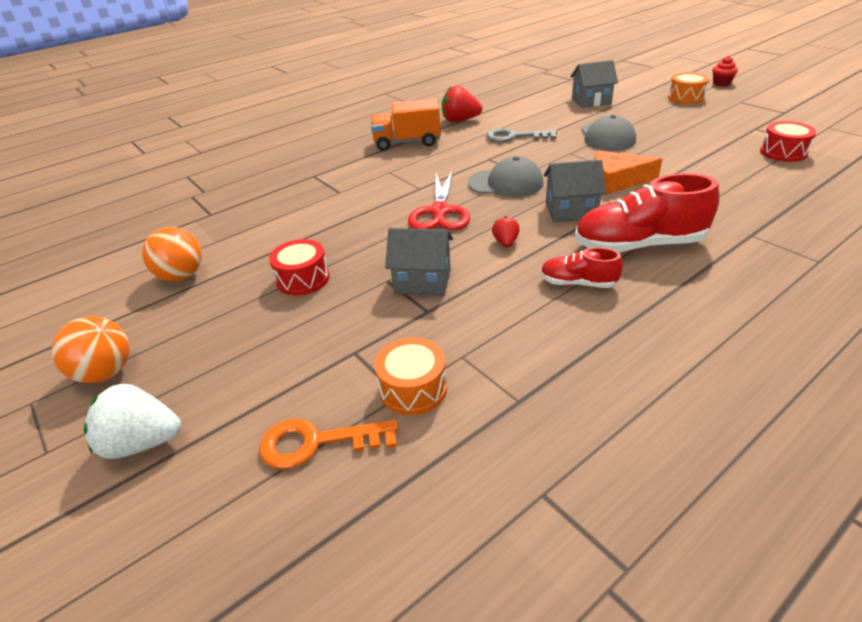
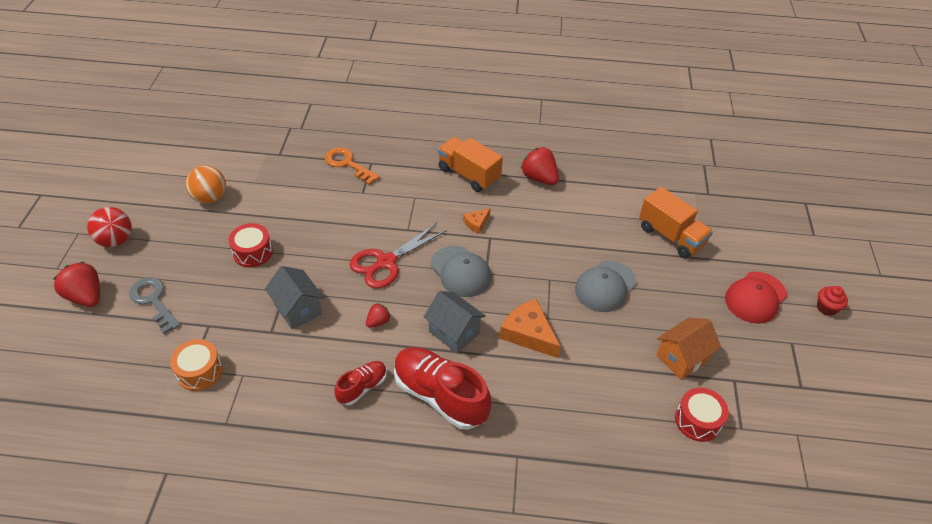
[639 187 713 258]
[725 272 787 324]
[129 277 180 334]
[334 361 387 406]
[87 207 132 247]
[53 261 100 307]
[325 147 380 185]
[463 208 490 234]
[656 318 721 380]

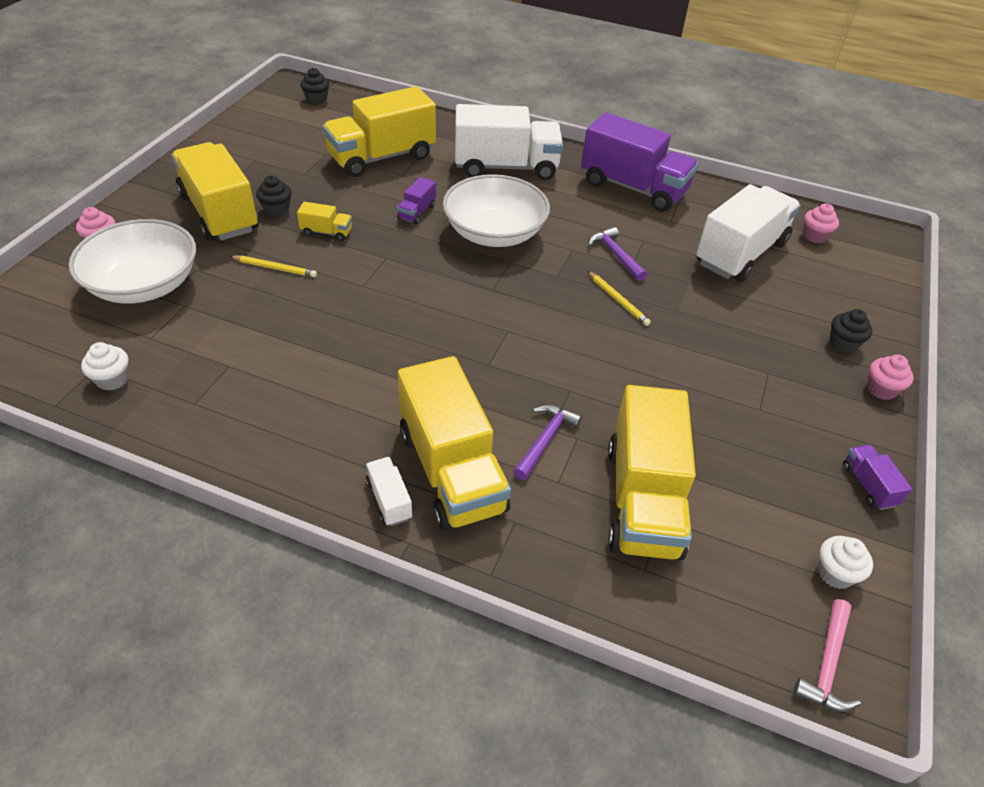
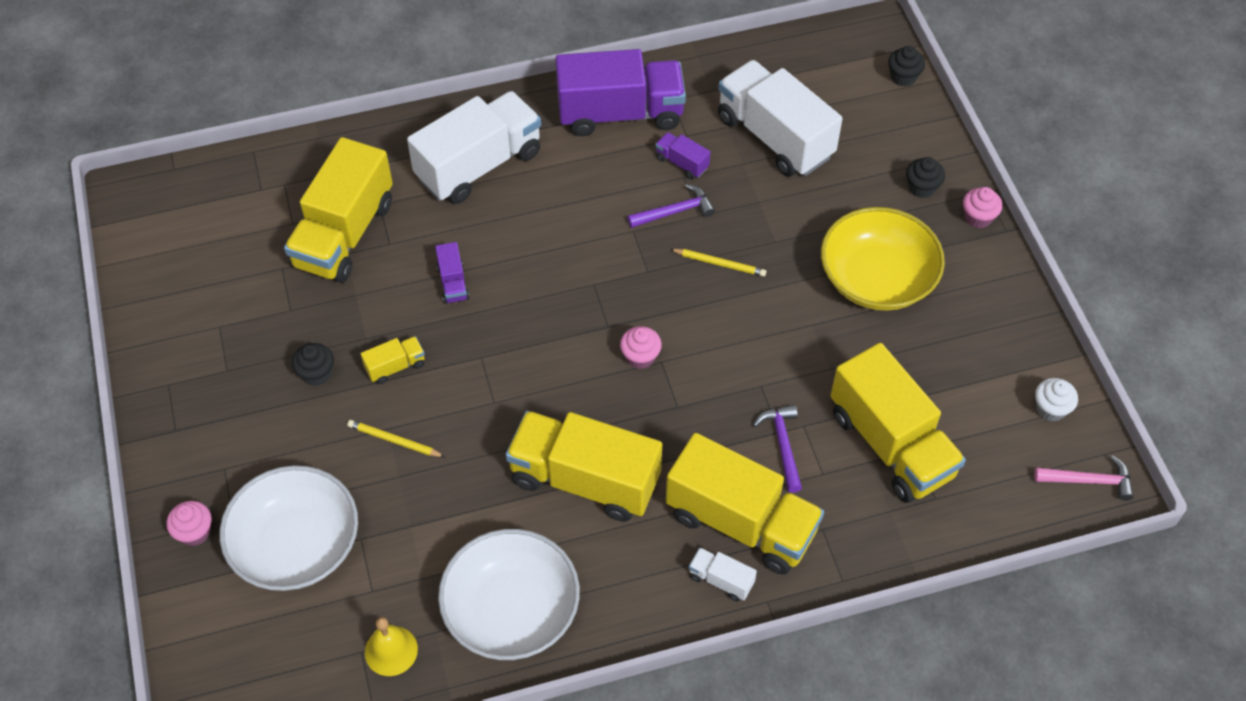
[888 46 925 87]
[506 411 662 522]
[438 529 580 660]
[718 60 843 177]
[620 326 662 369]
[628 184 715 228]
[347 420 445 457]
[365 617 418 676]
[655 132 710 179]
[1034 455 1134 501]
[821 207 945 311]

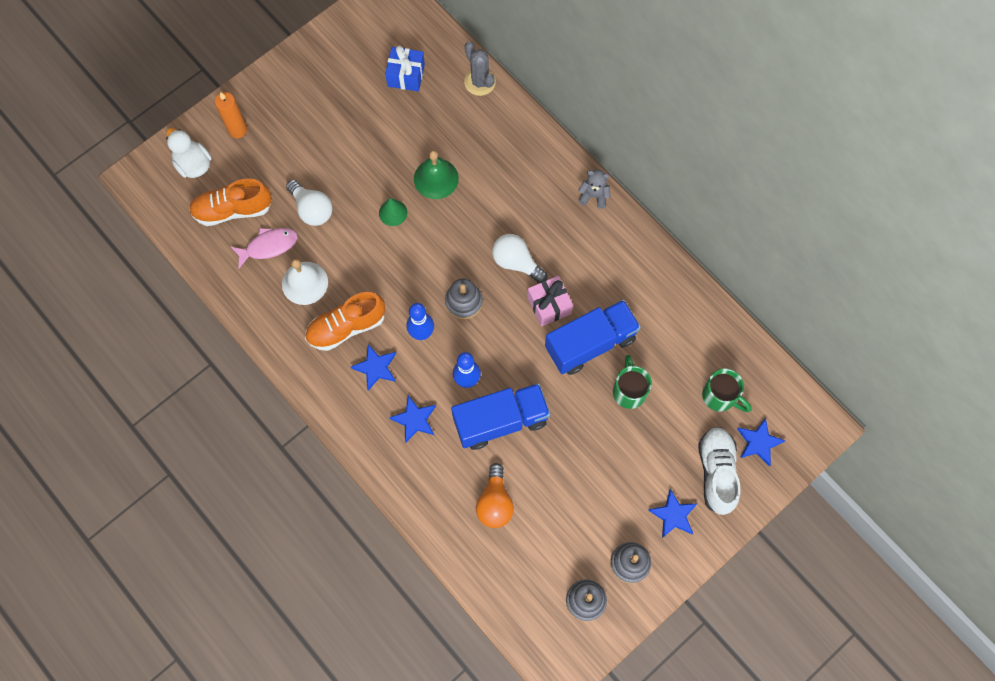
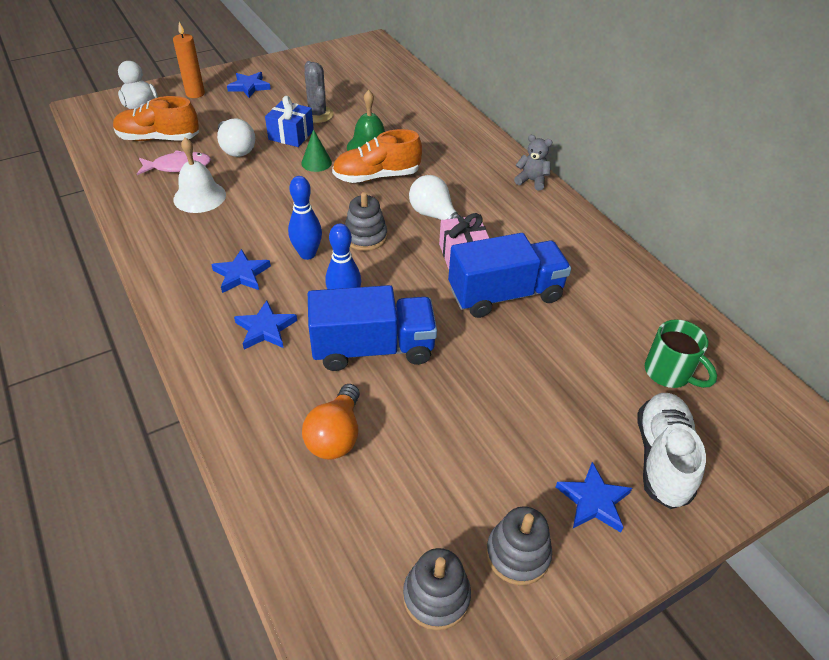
[304 61 334 123]
[265 96 314 147]
[332 129 422 183]
[613 355 652 409] (first image)
[227 72 271 98]

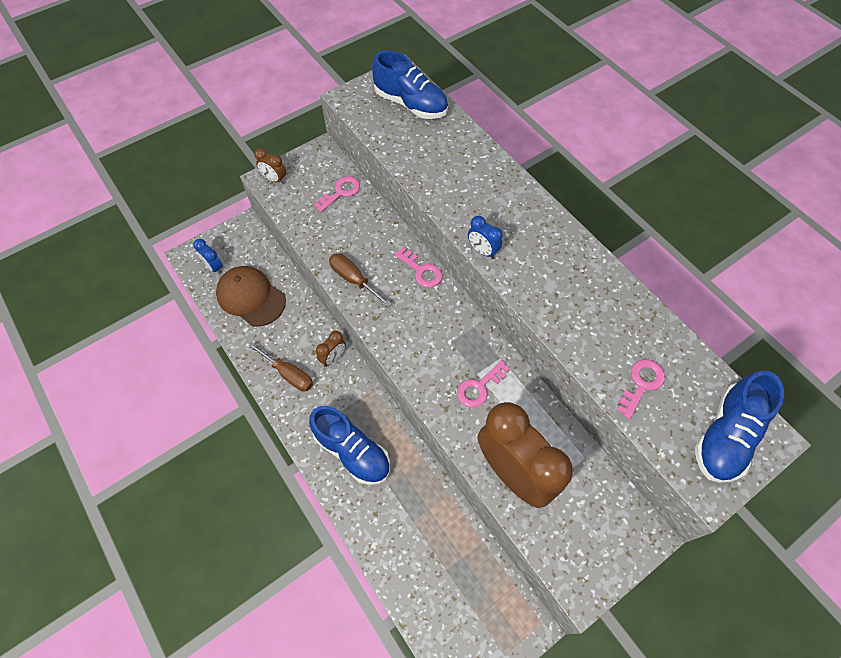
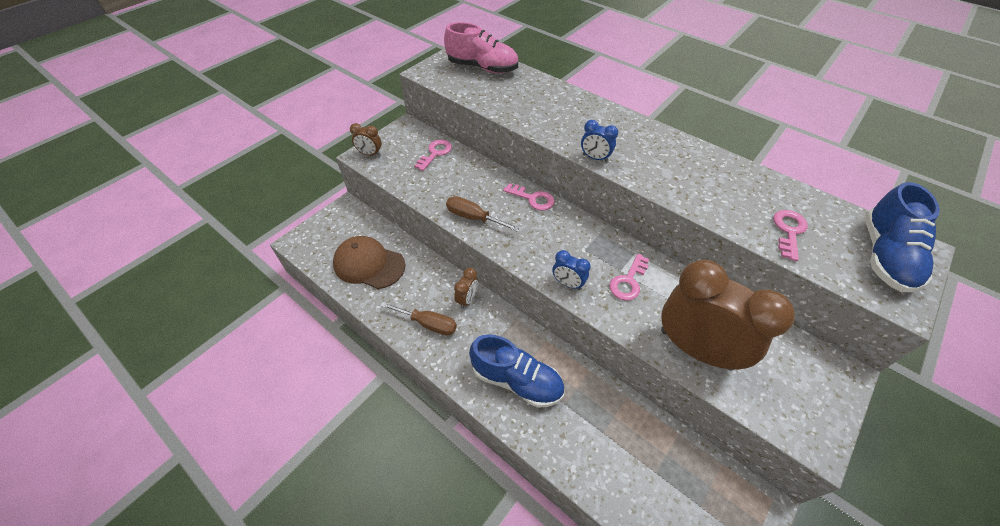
[444 22 518 73]
[553 250 590 290]

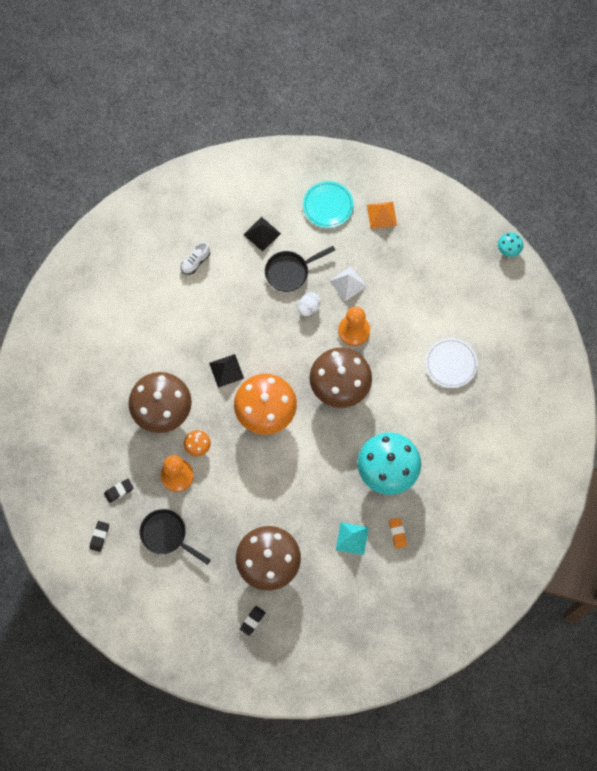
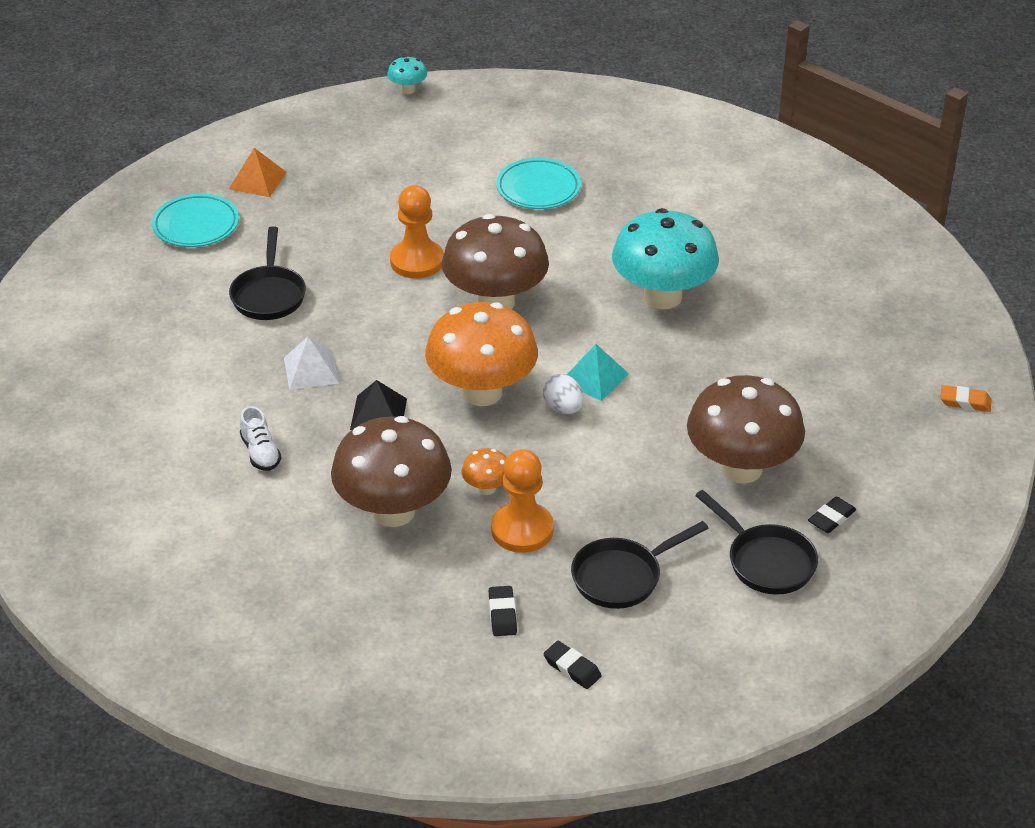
[243 217 281 252] (first image)
[240 406 281 471]
[284 337 339 390]
[543 374 583 414]
[496 158 581 209]
[940 385 992 412]
[567 344 629 401]
[808 496 856 533]
[695 490 818 595]

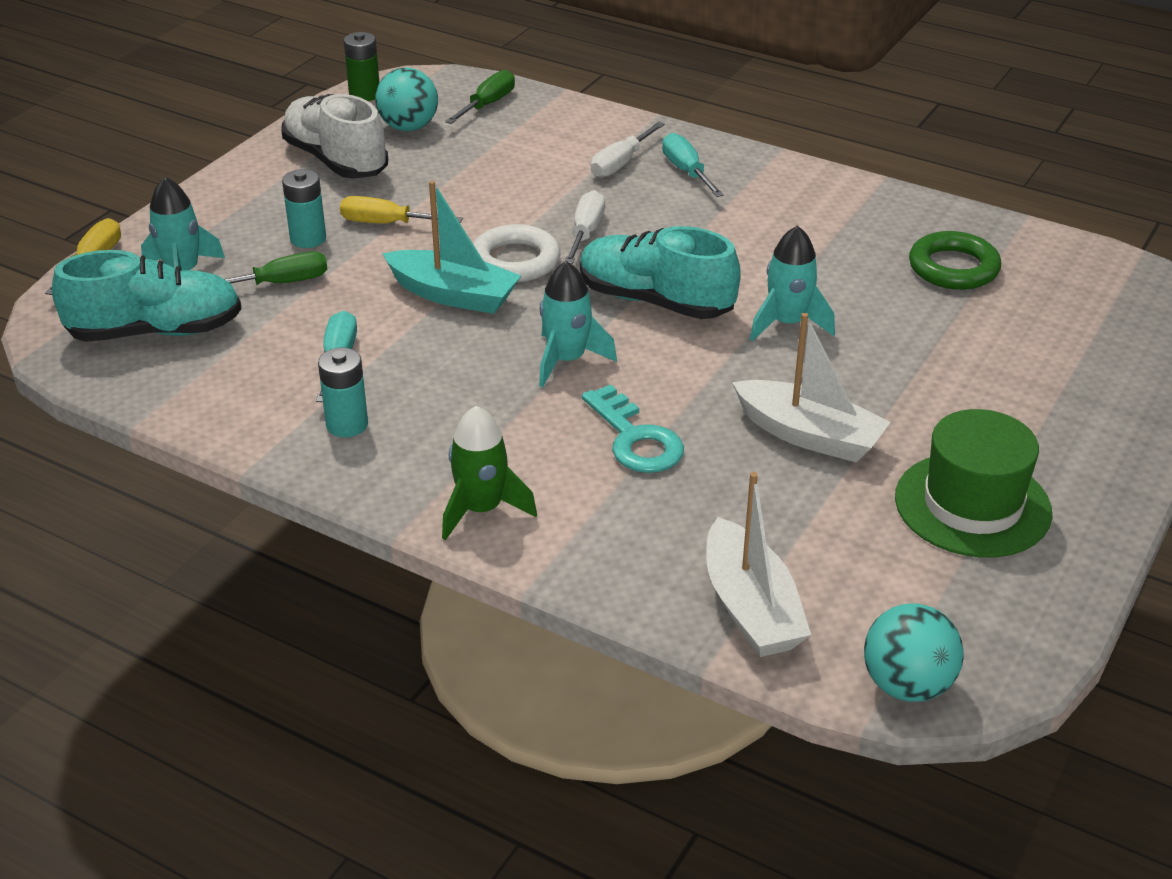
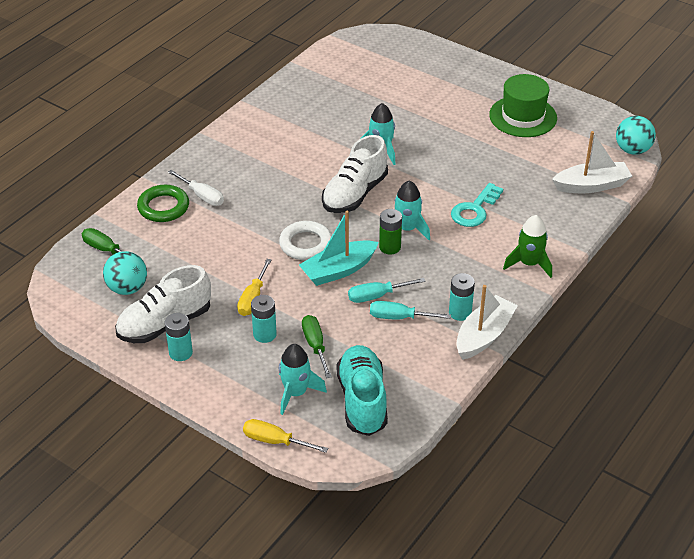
[379 209 402 254]
[348 278 426 303]
[299 211 379 286]
[565 190 605 264] (first image)
[322 135 388 213]
[137 185 189 222]
[457 285 518 360]
[451 183 503 227]
[165 313 193 361]

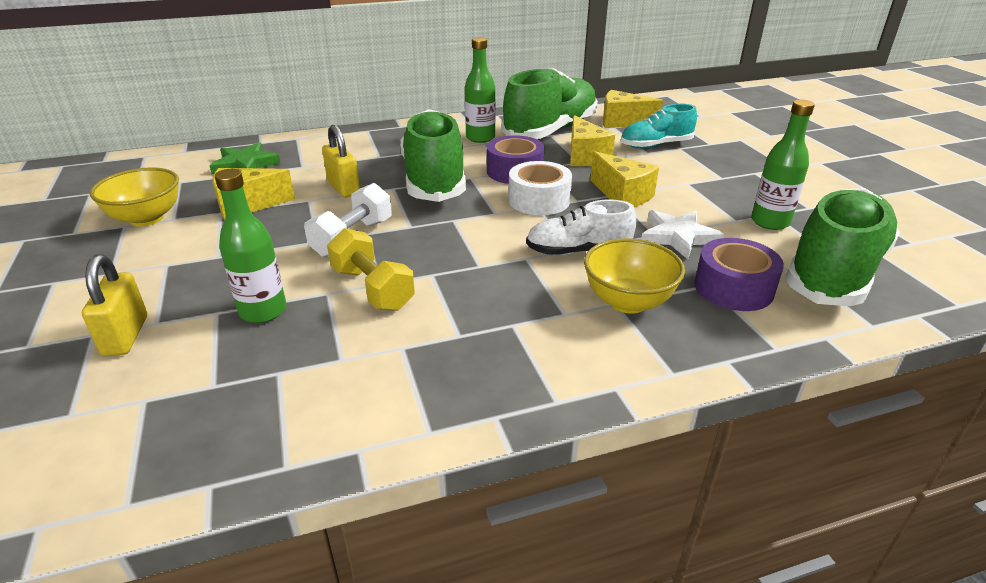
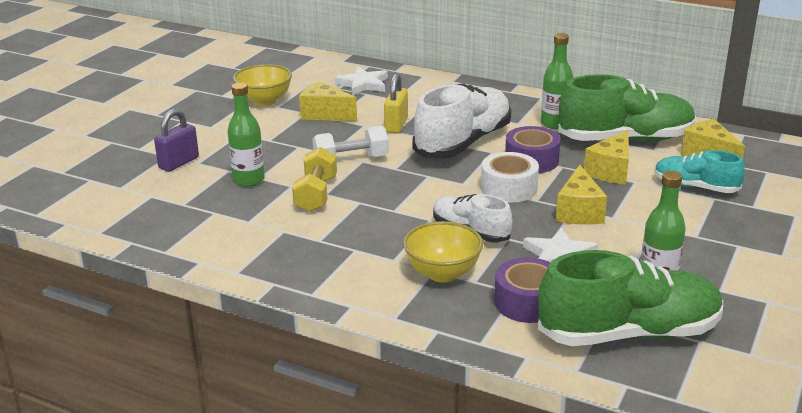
[413 83 511 159]
[335 67 388 95]
[154 109 199 172]

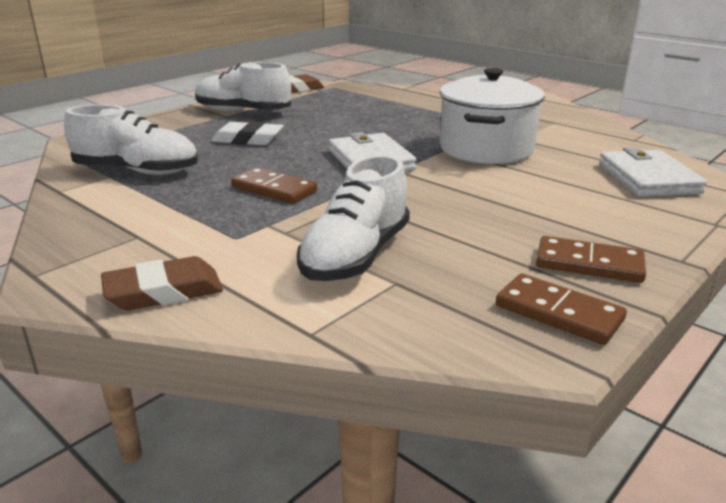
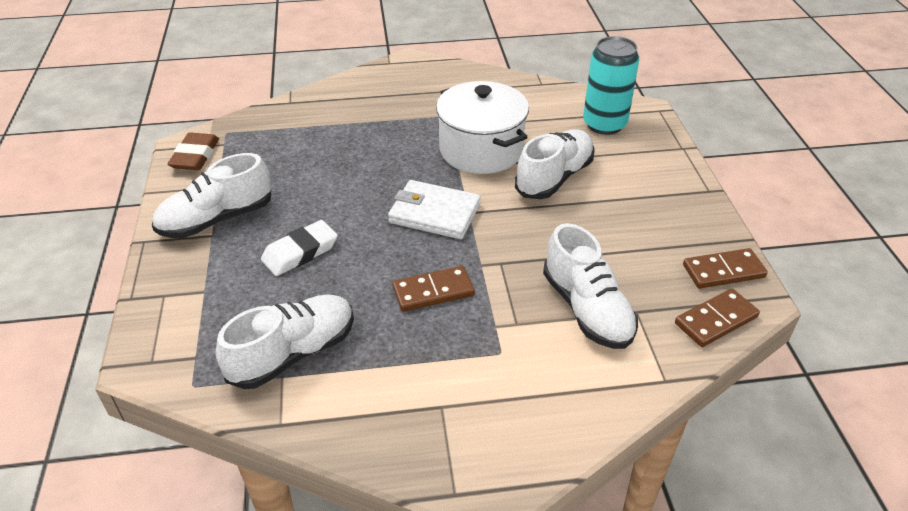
[583 36 639 135]
[675 289 760 347]
[101 256 223 310] (first image)
[515 129 595 199]

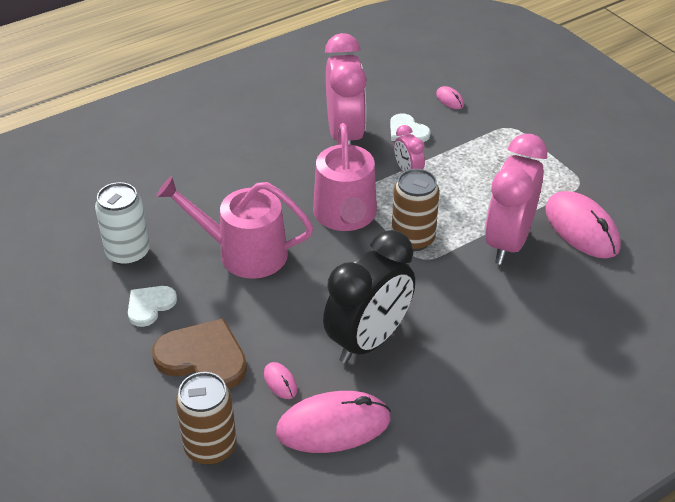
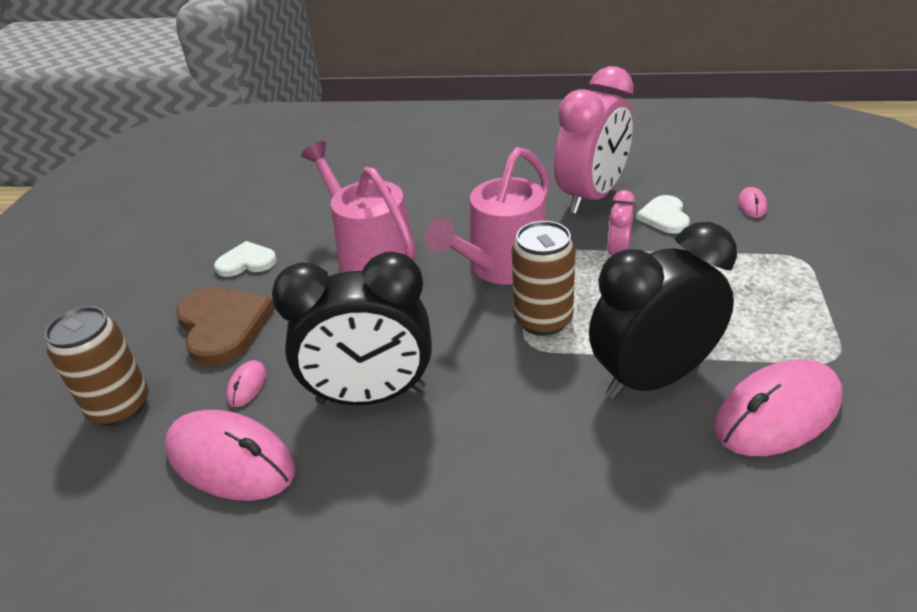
[589 222 737 399]
[95 182 150 266] (first image)
[714 359 842 456]

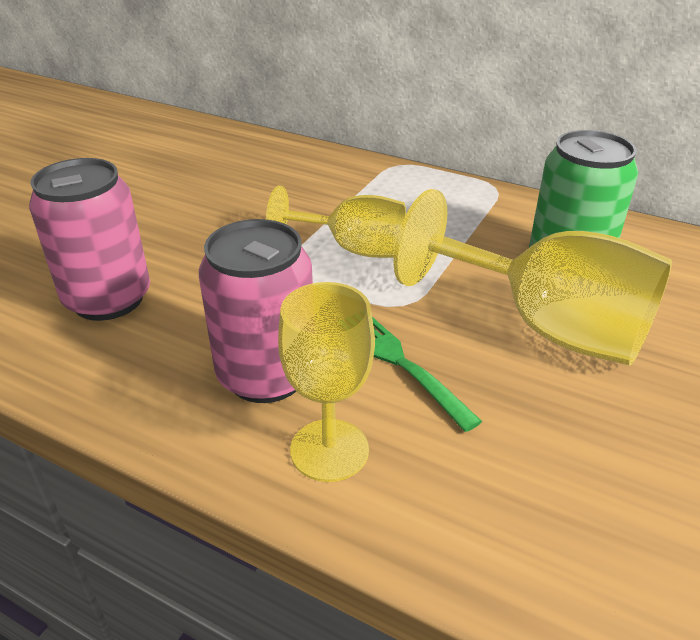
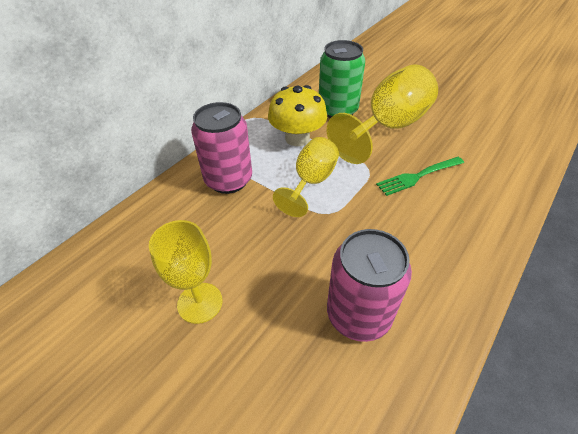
[191 102 252 194]
[149 220 223 324]
[268 85 327 146]

